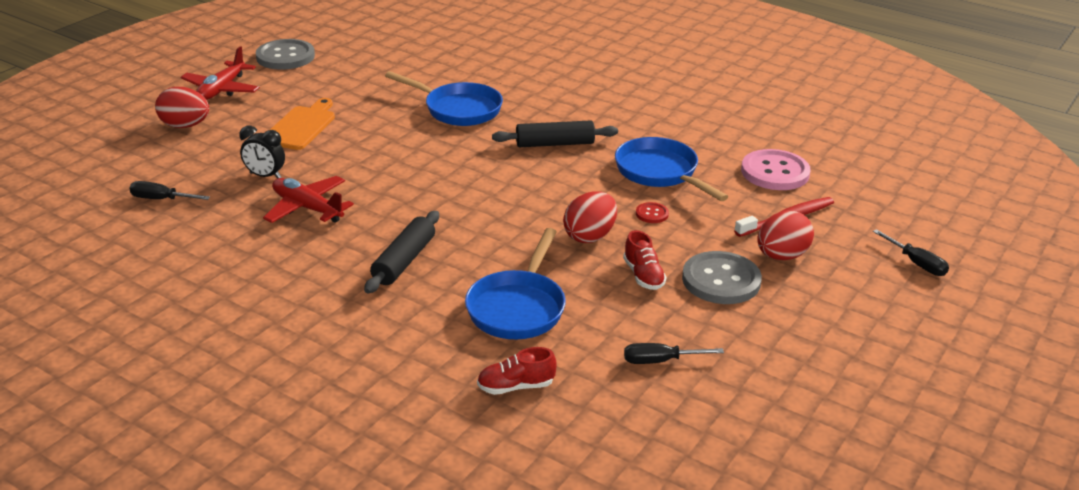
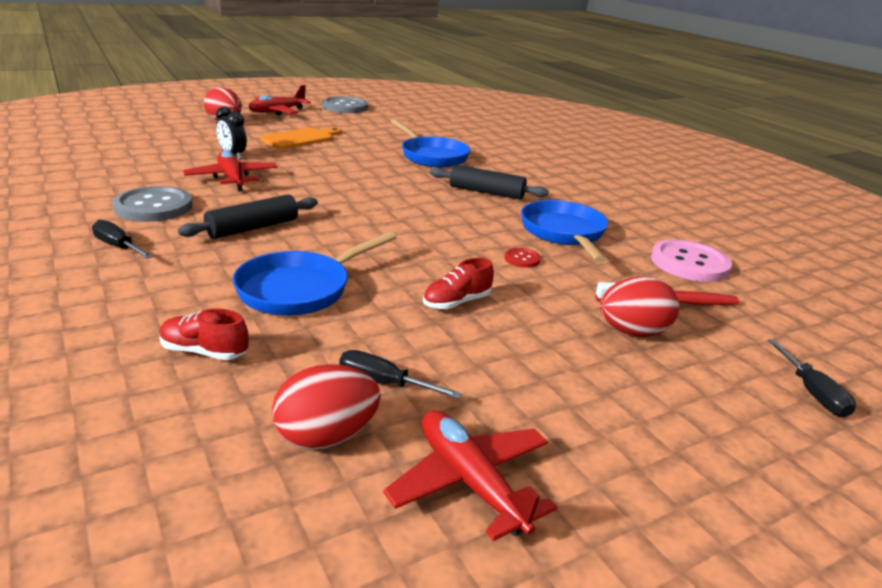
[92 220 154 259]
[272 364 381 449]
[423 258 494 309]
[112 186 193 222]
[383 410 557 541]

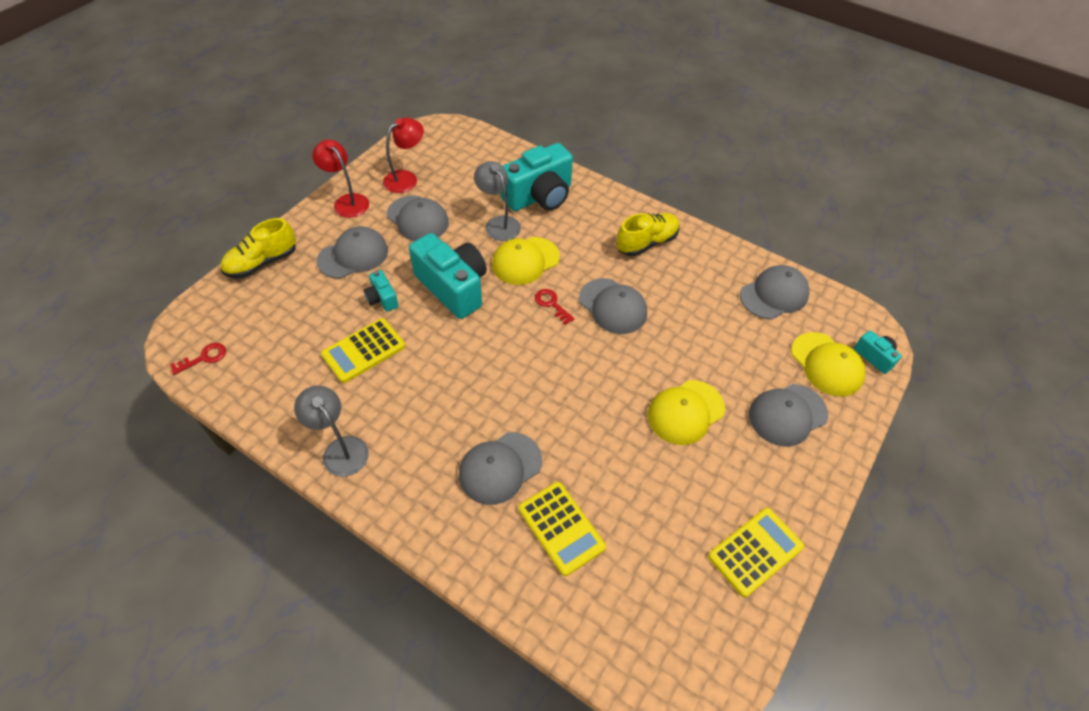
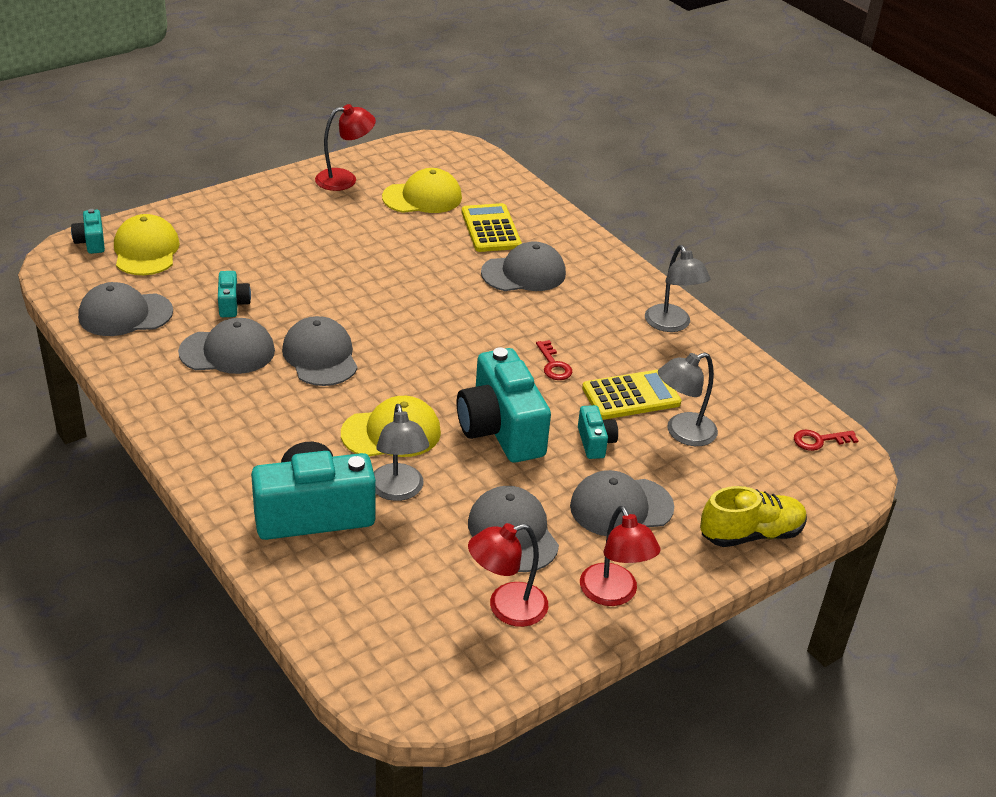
[616 213 680 256] (first image)
[536 340 572 380]
[382 168 462 213]
[178 318 275 374]
[315 104 376 191]
[218 271 251 317]
[658 352 718 446]

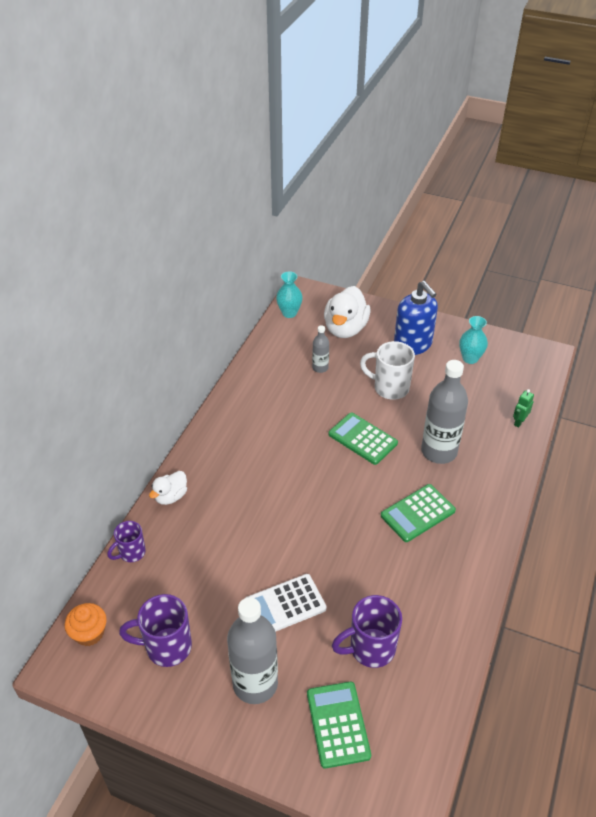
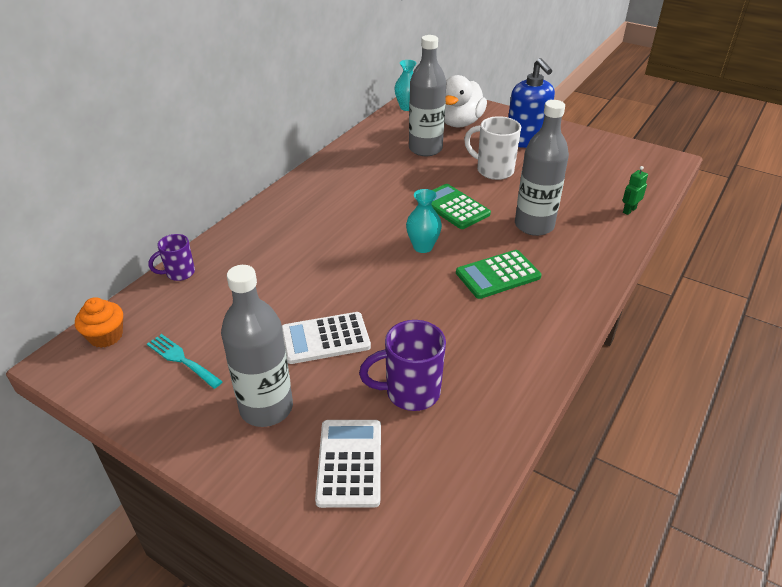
[406 189 442 253]
[409 35 446 156]
[149 471 187 505] (first image)
[147 334 223 389]
[315 420 381 508]

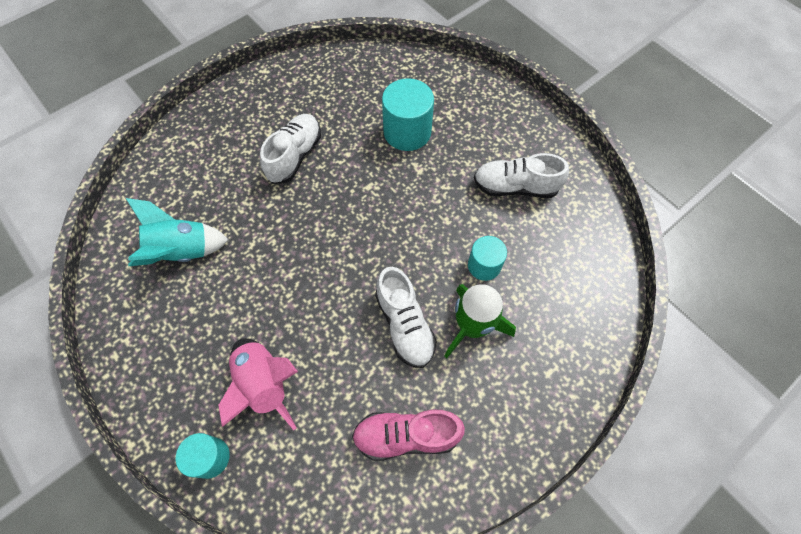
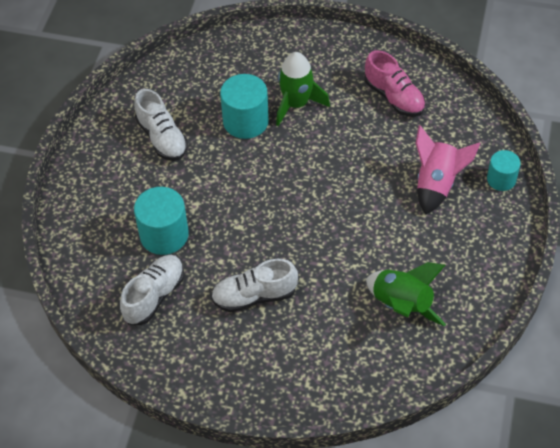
[366 262 446 326]
[220 74 269 139]
[120 255 184 325]

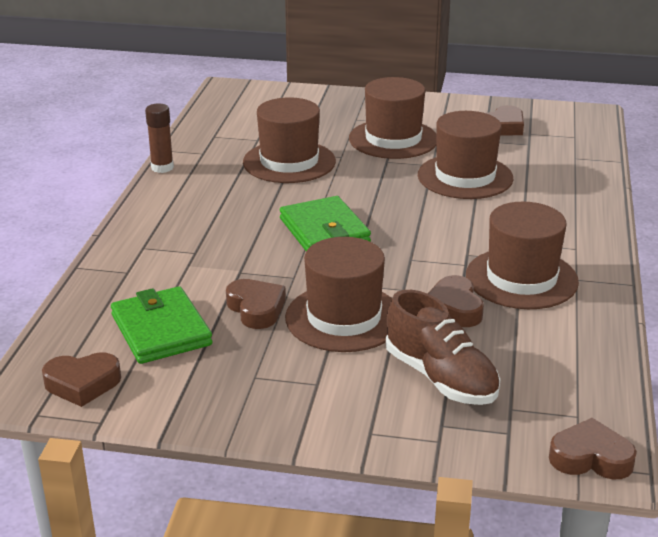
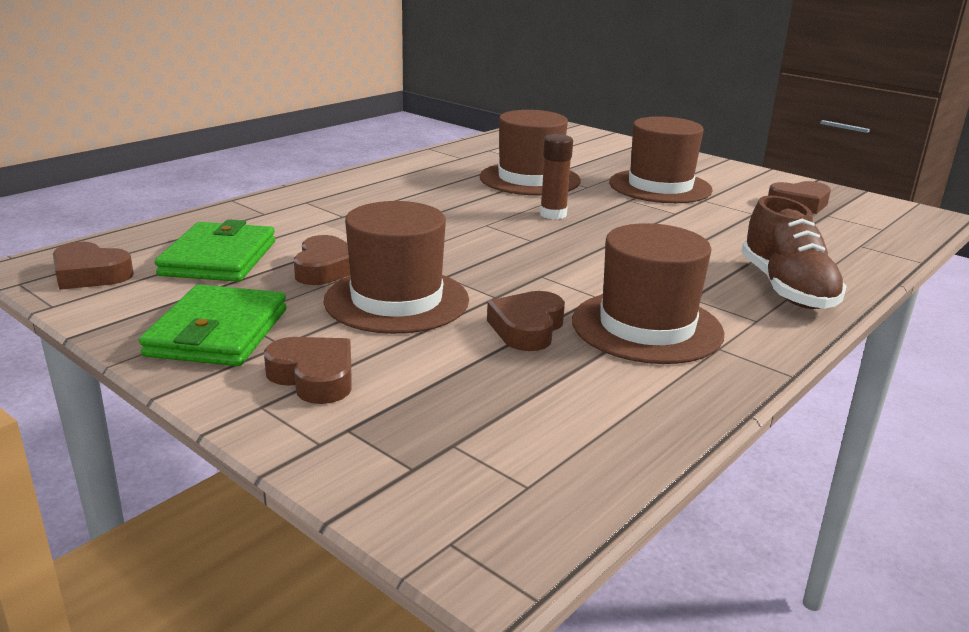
[540 134 573 219]
[418 111 514 199] (first image)
[139 284 287 366]
[741 195 847 309]
[264 337 352 404]

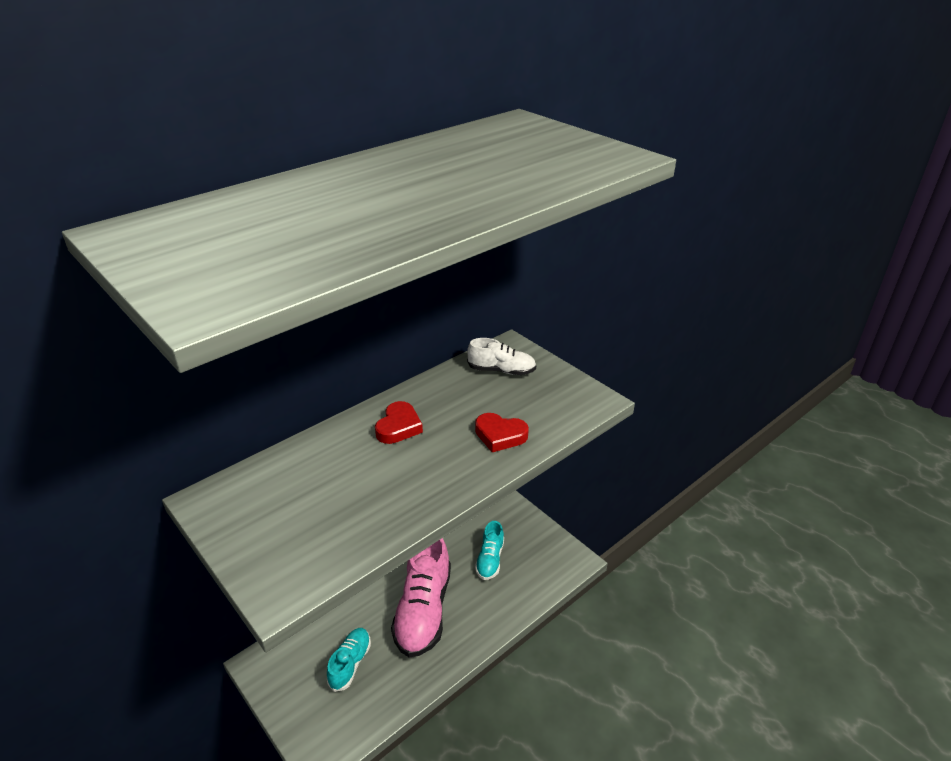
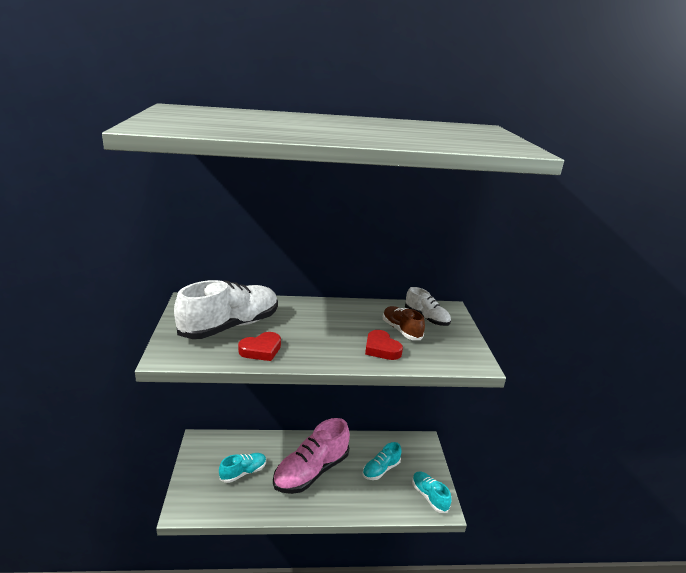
[238 332 281 361]
[174 280 278 339]
[383 306 425 340]
[412 472 451 513]

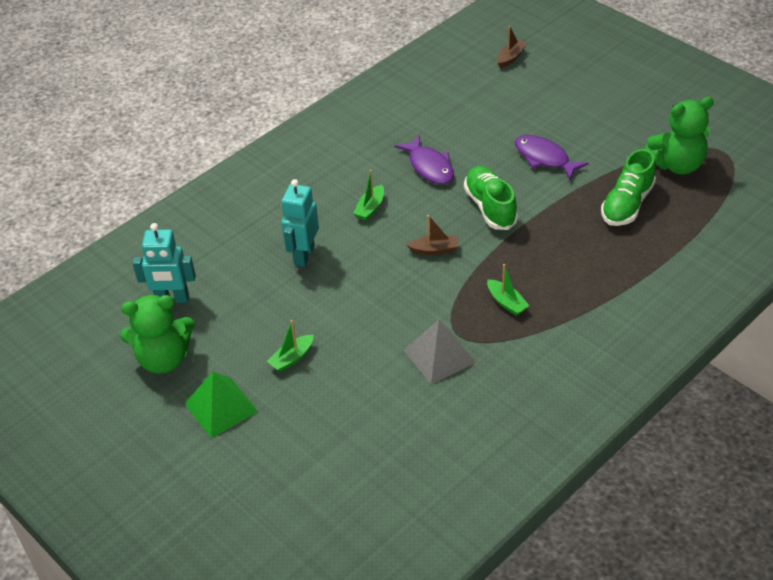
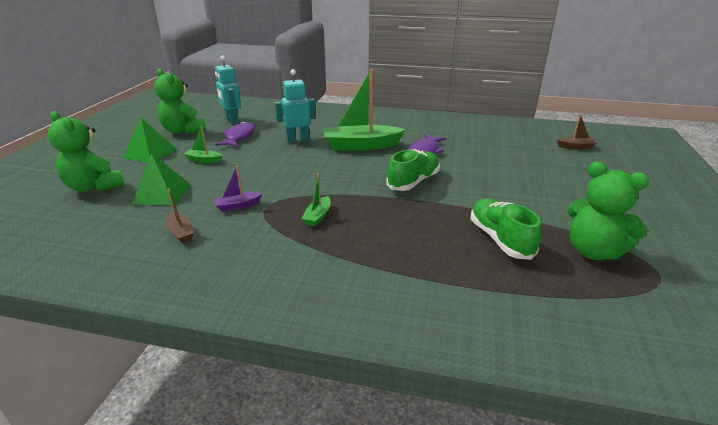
[215 121 255 147]
[471 199 542 260]
[324 69 406 151]
[166 188 194 243]
[214 166 262 212]
[48 111 124 192]
[132 153 191 205]

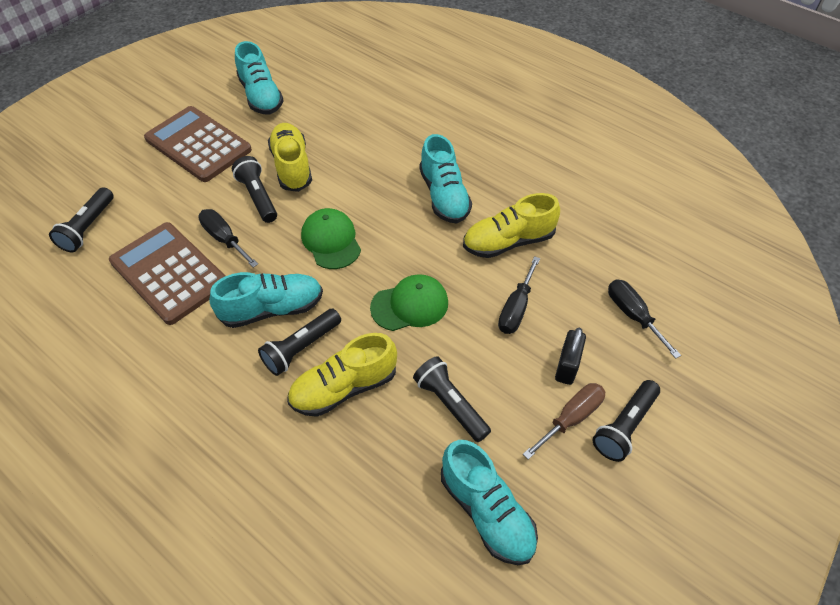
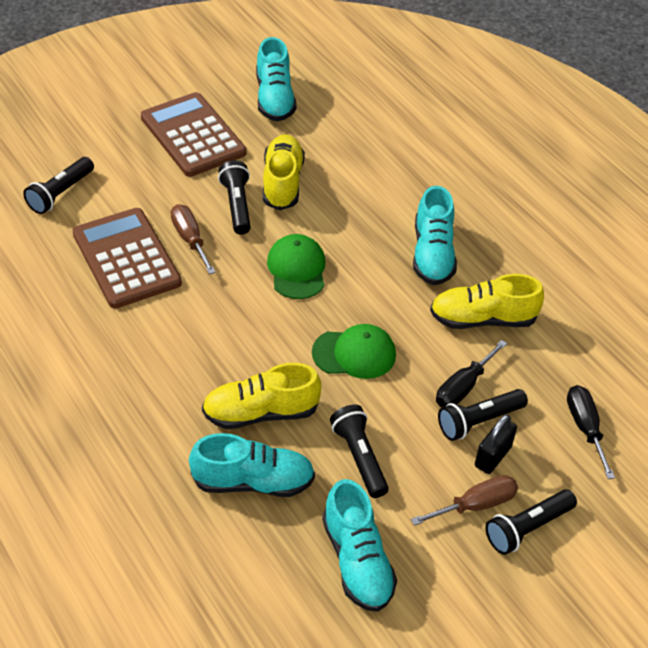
[171 204 216 275]
[189 433 315 497]
[438 389 528 441]

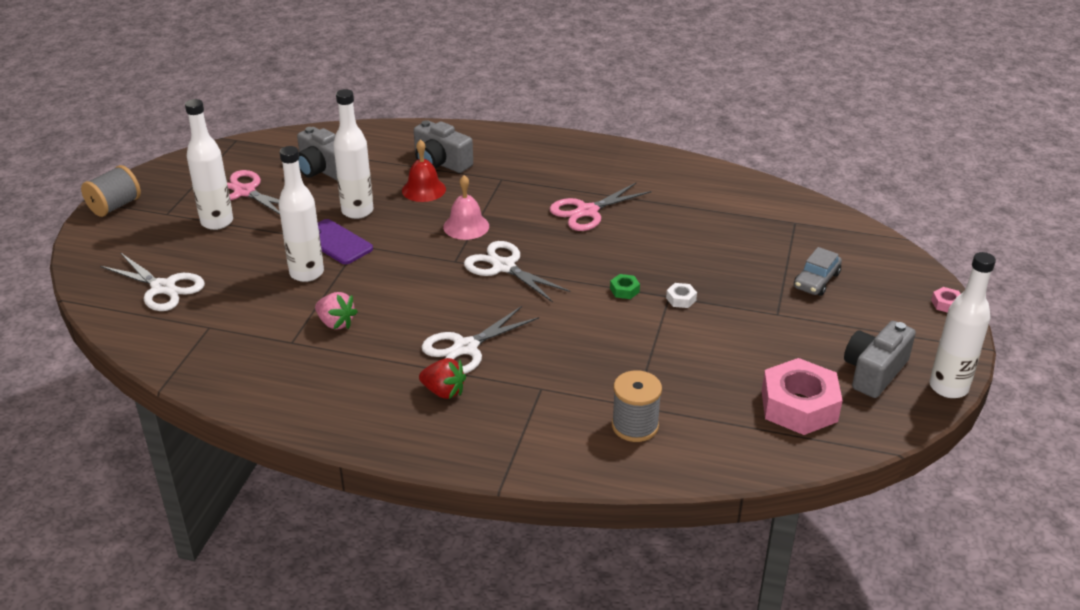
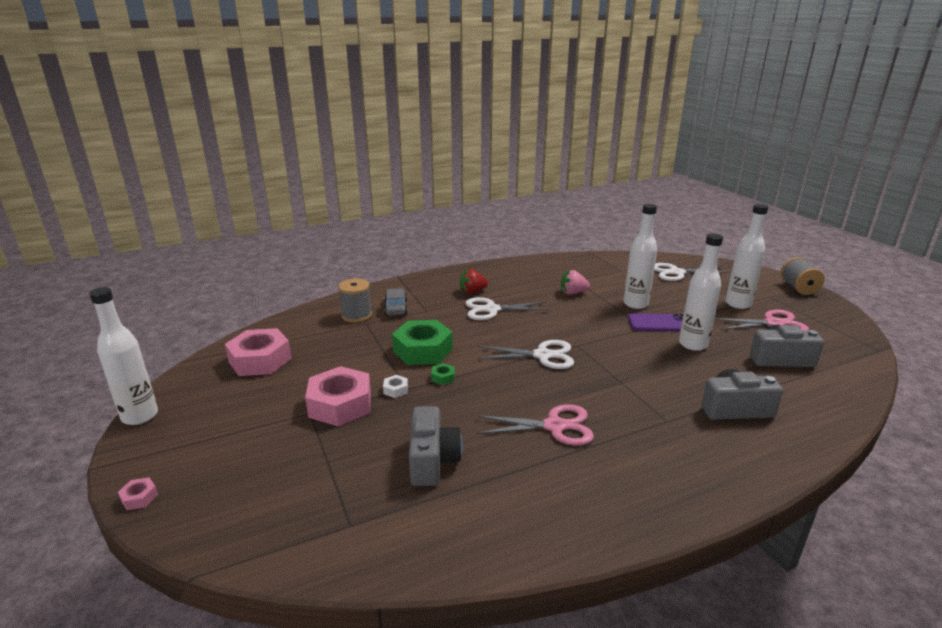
[402 139 446 202] (first image)
[443 175 489 240] (first image)
[476 404 594 446]
[384 288 408 316]
[465 297 550 320]
[409 406 463 486]
[392 320 453 365]
[305 366 371 426]

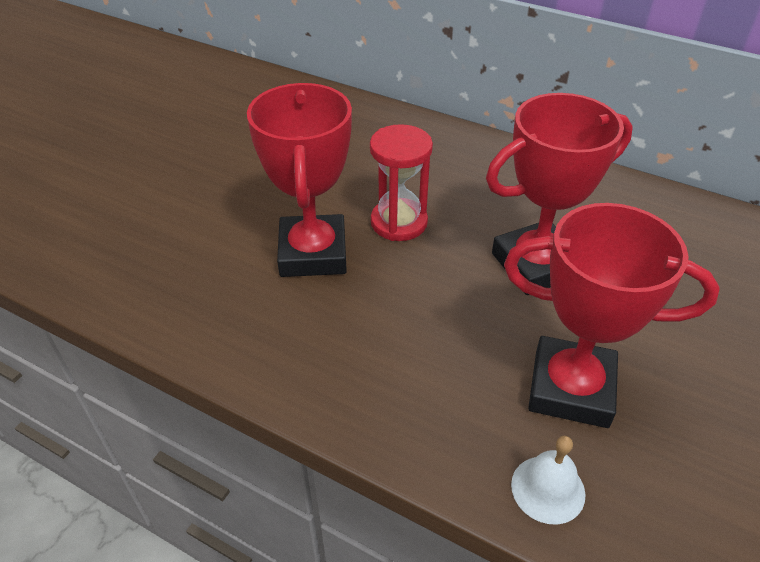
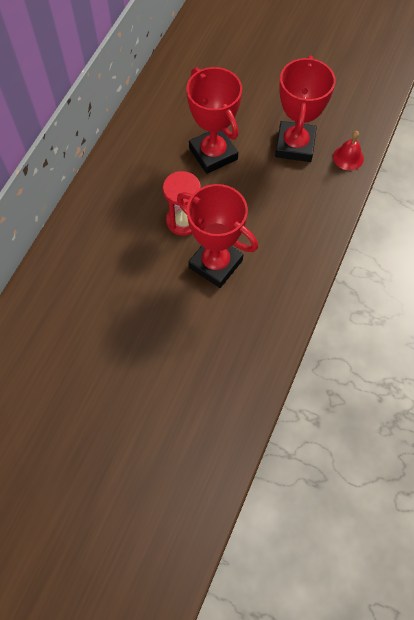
[177 184 258 288]
[333 131 364 170]

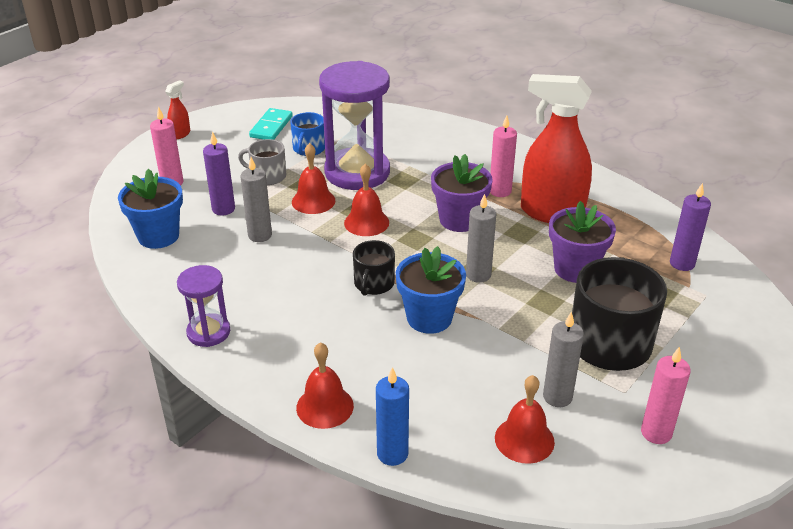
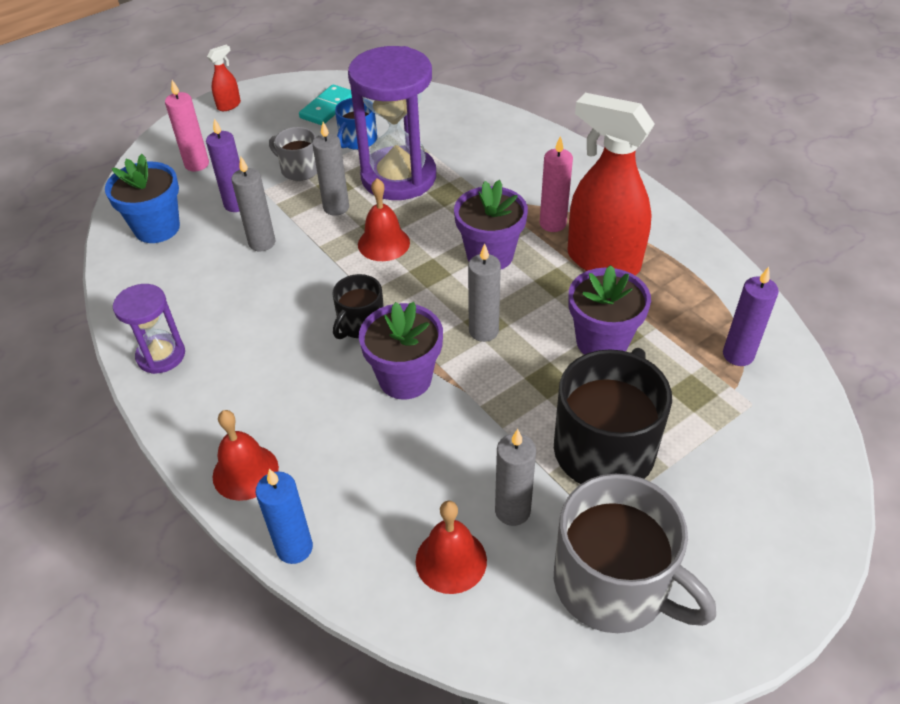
[312 122 349 216]
[359 302 443 400]
[554 473 716 633]

